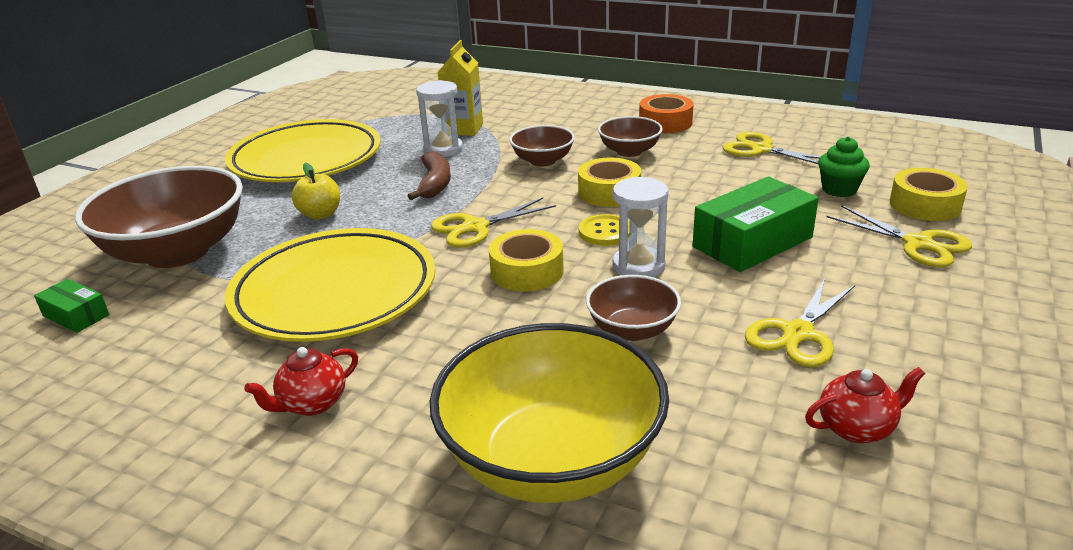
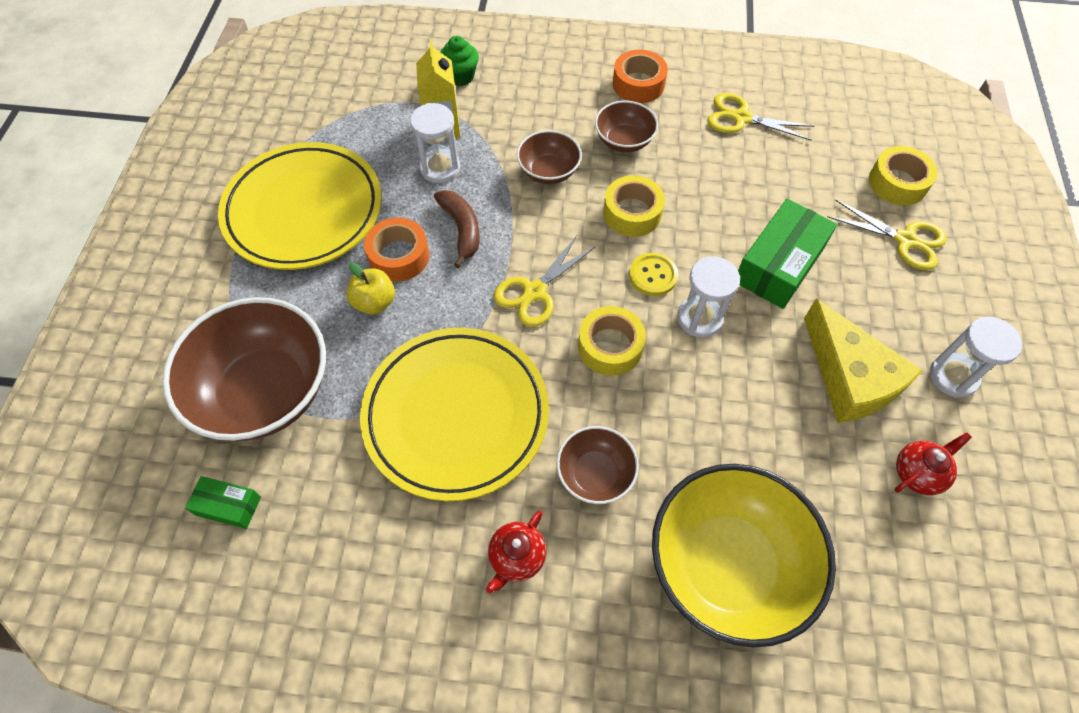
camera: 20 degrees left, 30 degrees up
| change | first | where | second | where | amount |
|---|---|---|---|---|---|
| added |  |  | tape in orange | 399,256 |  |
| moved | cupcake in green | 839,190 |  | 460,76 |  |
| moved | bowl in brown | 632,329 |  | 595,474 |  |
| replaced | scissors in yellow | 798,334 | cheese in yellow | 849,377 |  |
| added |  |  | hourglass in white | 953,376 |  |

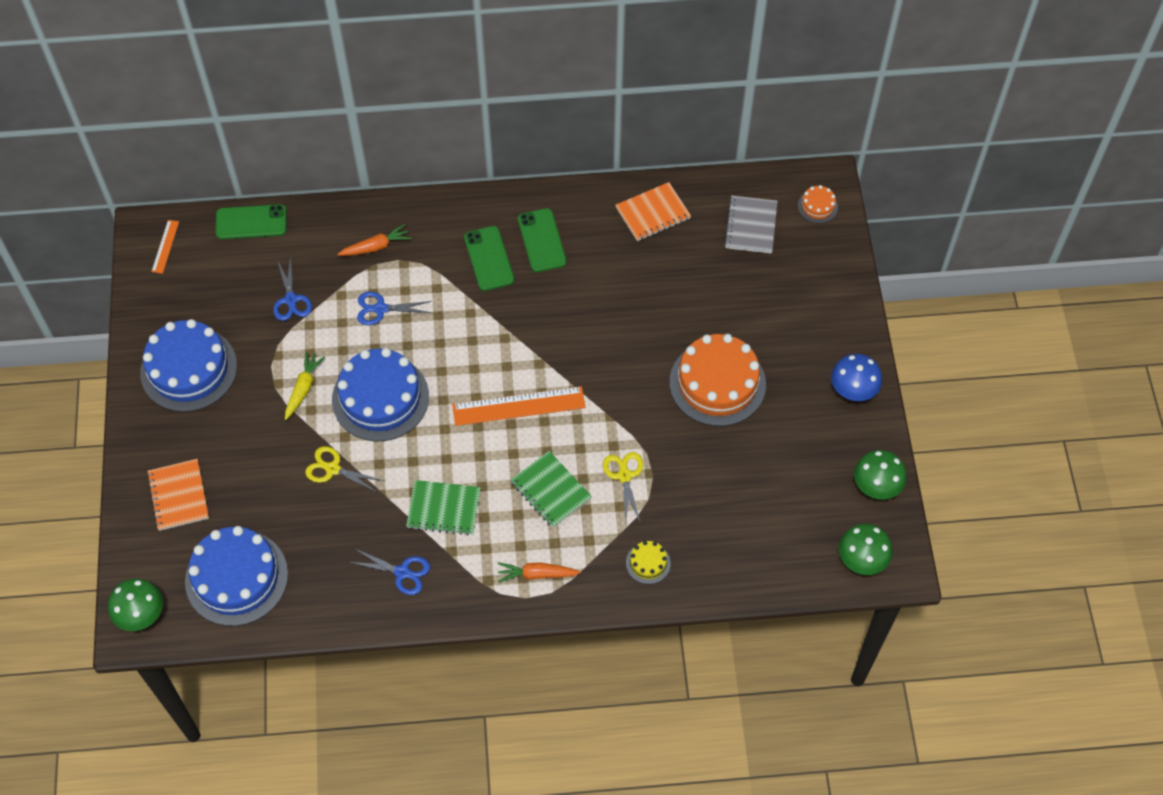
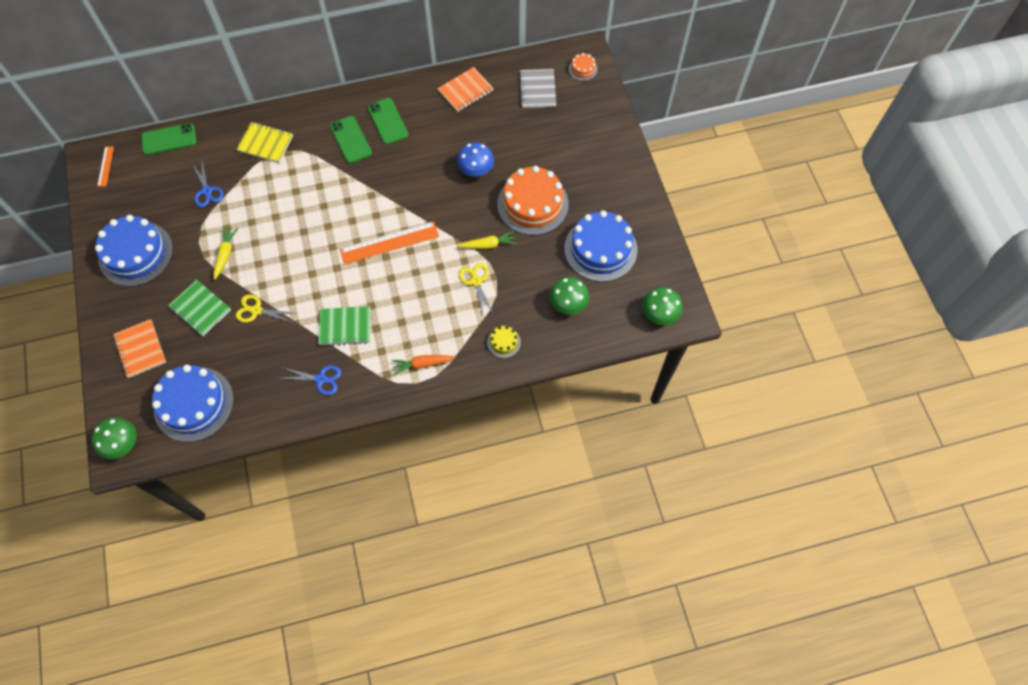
camera: 10 degrees left, 5 degrees up
| change | first | where | second | where | amount |
|---|---|---|---|---|---|
| moved | notebook in green | 550,490 |  | 200,309 |  |
| replaced | carrot in orange | 376,247 | notebook in yellow | 265,143 |  |
| moved | mushroom in blue | 853,390 |  | 476,170 |  |
| added |  |  | carrot in yellow | 488,245 |  |
| moved | mushroom in green | 876,486 |  | 568,304 |  |
| moved | cake in blue | 380,398 |  | 600,249 |  |
| removed | scissors in blue | 380,309 |  |  |  |

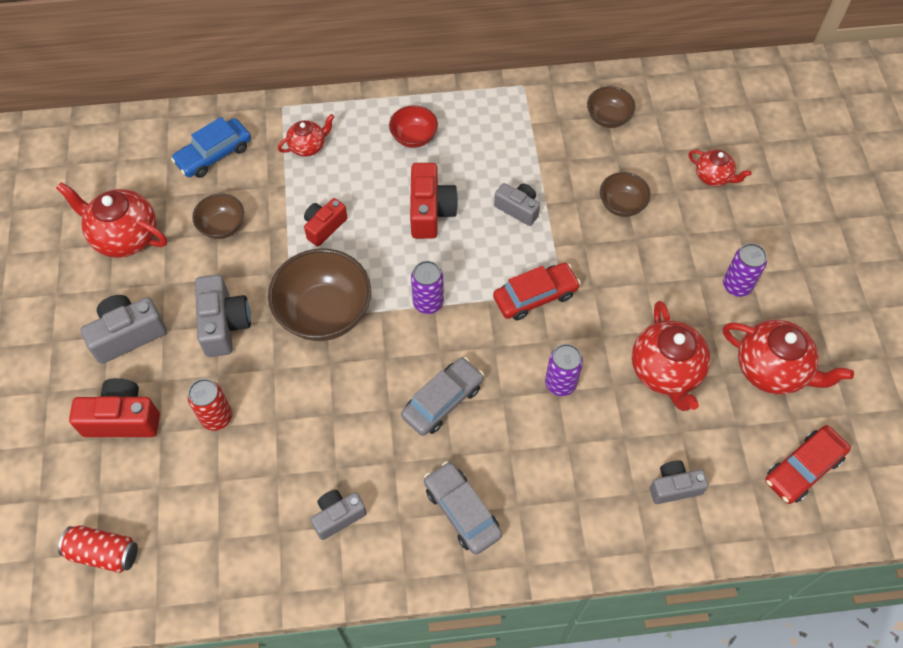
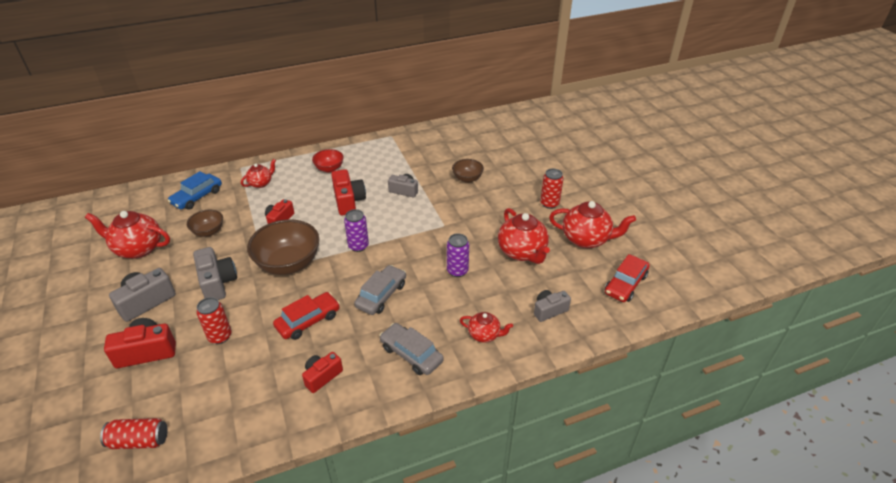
camera: 15 degrees left, 20 degrees down
| change | first | where | second | where | amount |
|---|---|---|---|---|---|
| moved | car in red | 535,296 |  | 308,321 |  |
| recoloured | camera in grey | 338,516 | camera in red | 322,376 |  |
| moved | teapot in red | 713,177 |  | 484,335 |  |
| recoloured | can in purple | 737,286 | can in red | 549,204 |  |
| removed | bowl in brown | 608,118 |  |  |  |

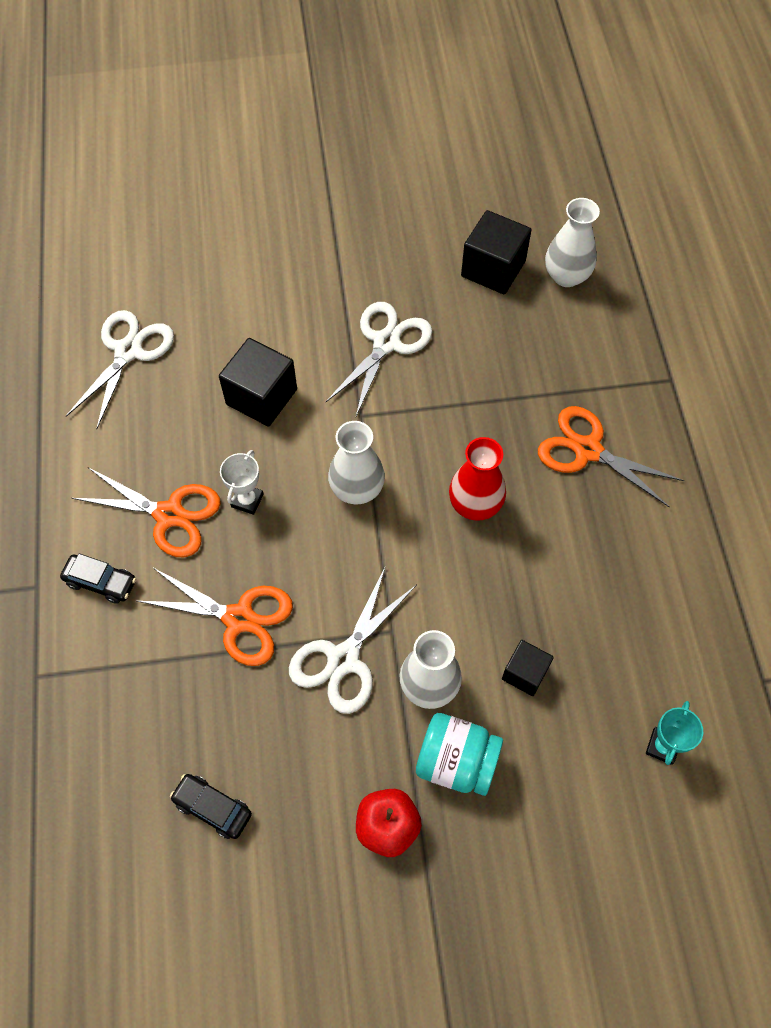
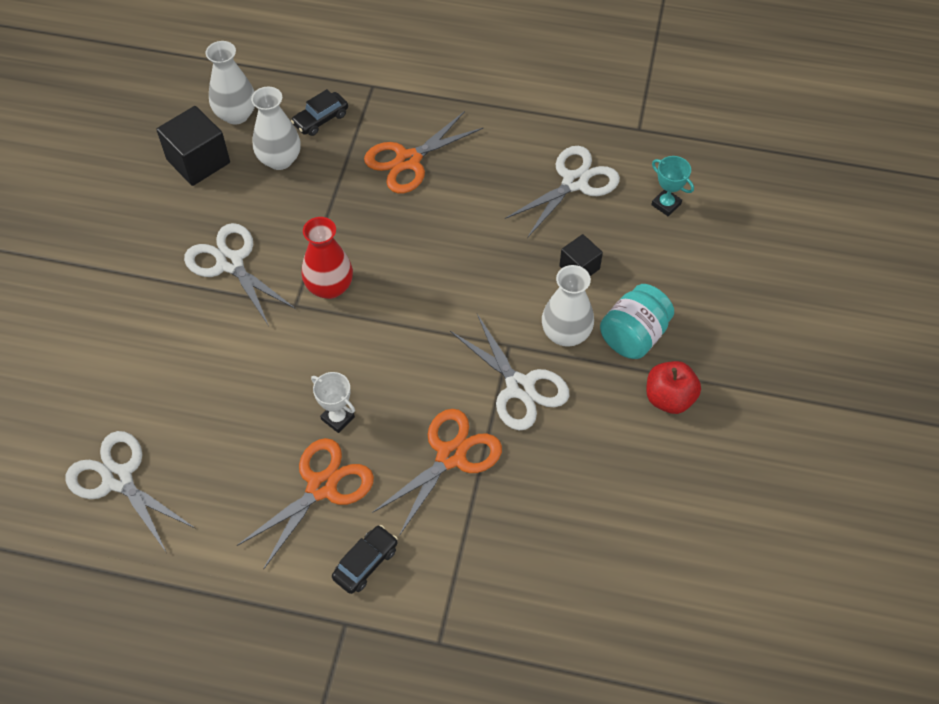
camera: 70 degrees left, 5 degrees down
| change | first | where | second | where | amount |
|---|---|---|---|---|---|
| moved | vase in white | 357,489 |  | 280,160 |  |
| moved | car in black | 213,808 |  | 320,119 |  |
| moved | vase in red | 475,505 |  | 329,287 |  |
| added |  |  | scissors in white | 575,182 |  |
| removed | cube in black | 261,397 |  |  |  |

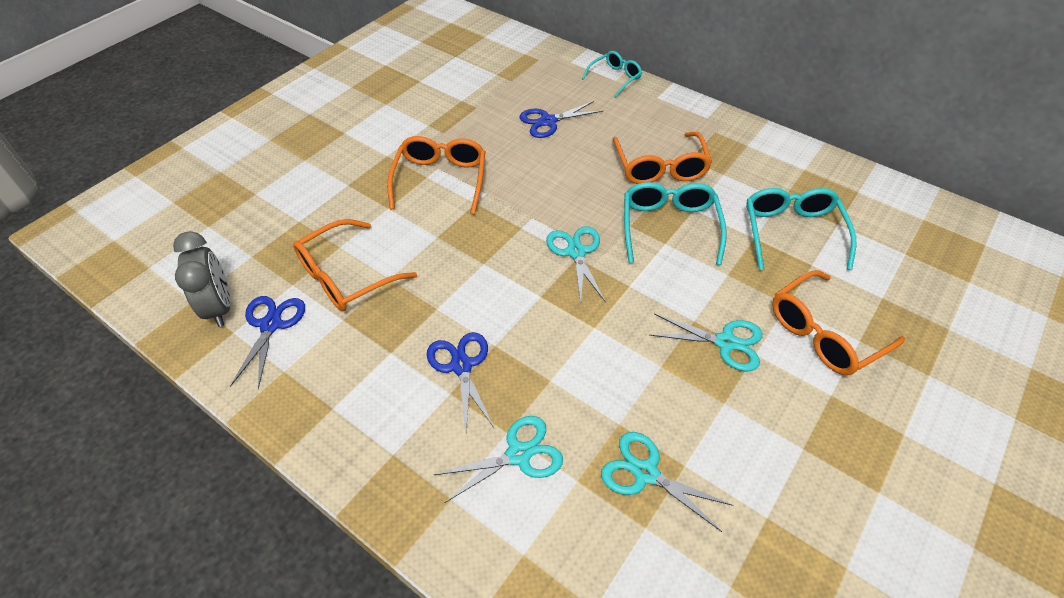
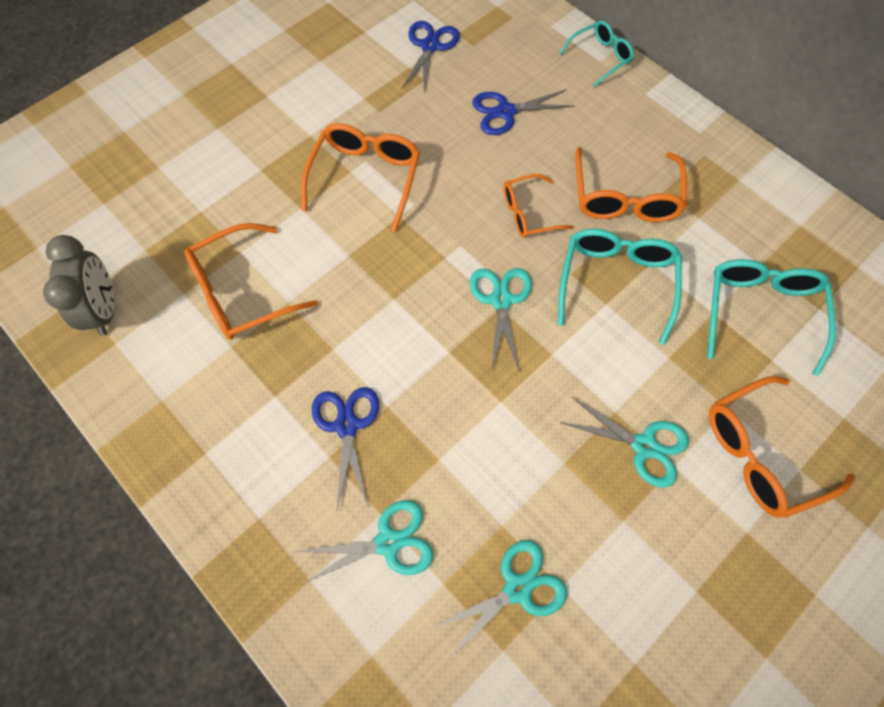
camera: 10 degrees right, 15 degrees up
| change | first | where | second | where | amount |
|---|---|---|---|---|---|
| moved | scissors in blue | 271,325 |  | 430,46 |  |
| turned | scissors in turquoise | 645,473 |  | 517,589 | 105 degrees clockwise |
| added |  |  | glasses in orange | 528,213 |  |

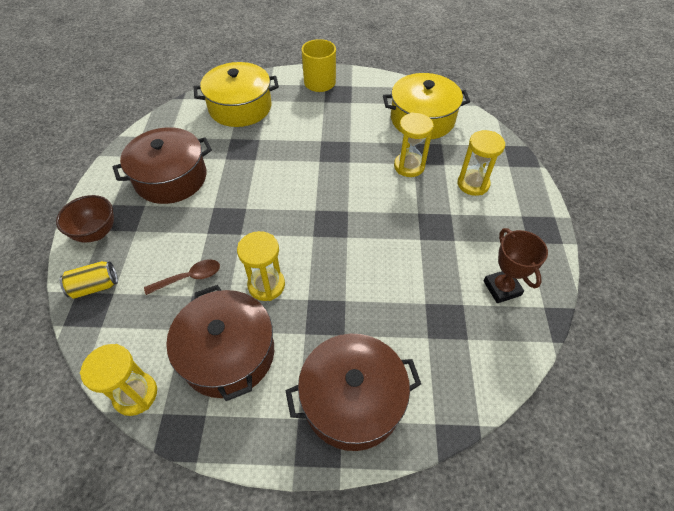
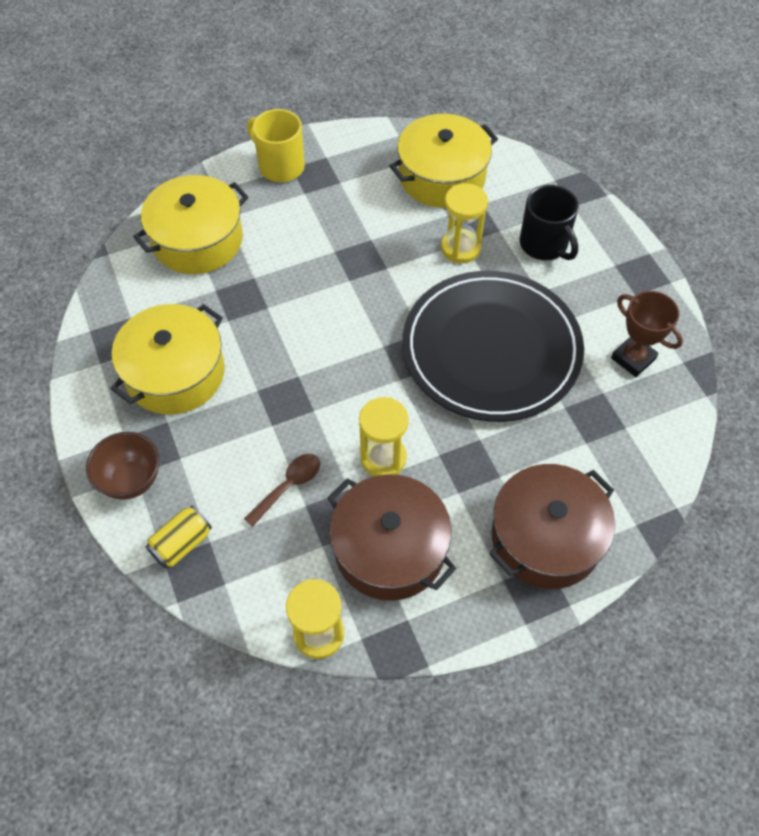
camera: 25 degrees left, 5 degrees up
| change | first | where | second | where | amount |
|---|---|---|---|---|---|
| recoloured | pot in brown | 171,178 | pot in yellow | 175,373 |  |
| added |  |  | plate in black | 491,349 |  |
| replaced | hourglass in yellow | 473,184 | mug in black | 544,245 |  |

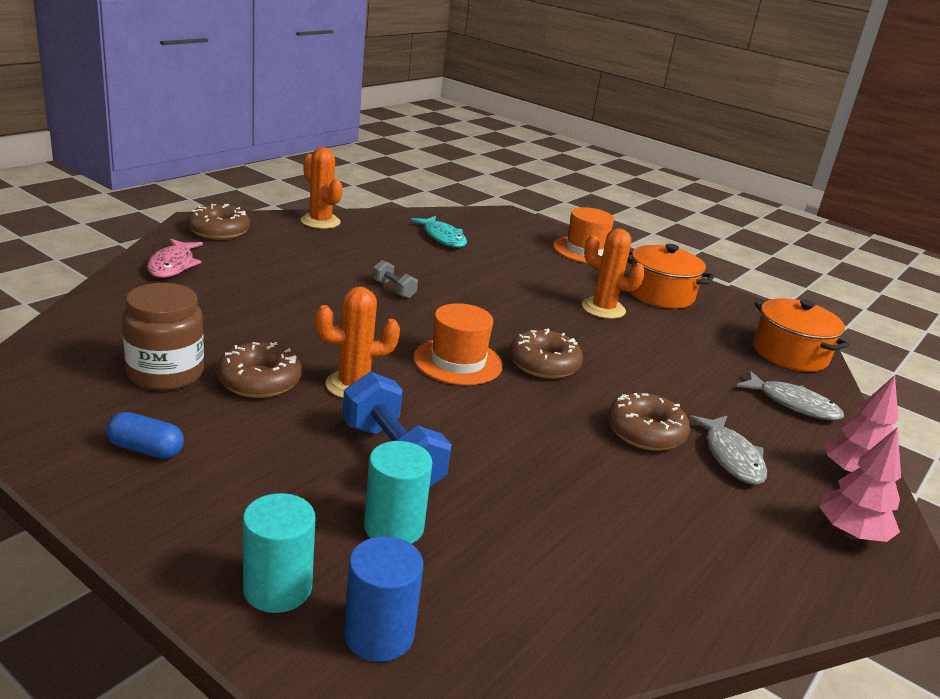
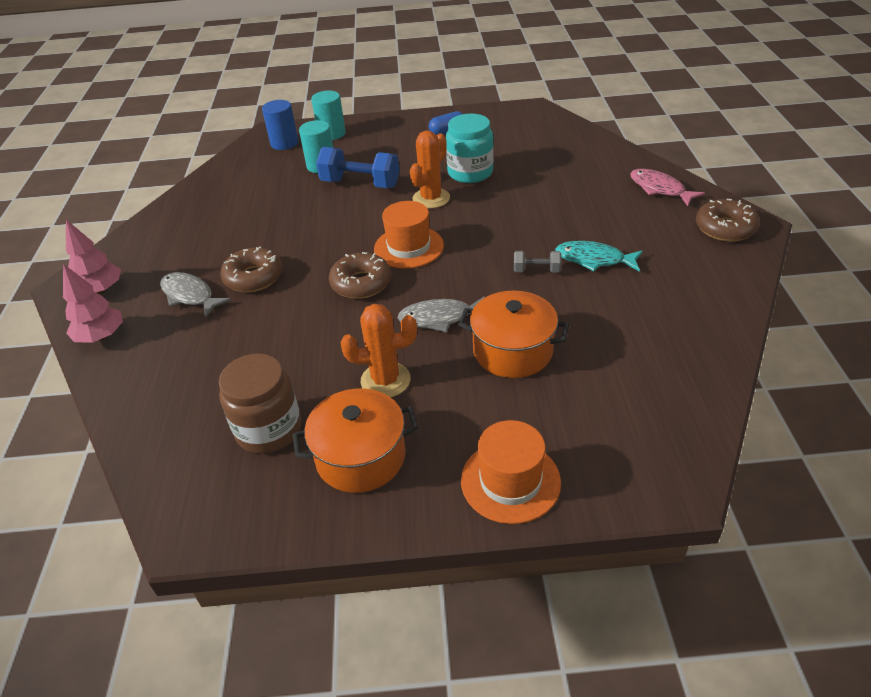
camera: 145 degrees right, 15 degrees up
| change | first | where | second | where | amount |
|---|---|---|---|---|---|
| moved | jar in brown | 165,373 |  | 269,429 |  |
| moved | fish in grey | 793,404 |  | 440,318 |  |
| replaced | donut in brown | 259,381 | jar in turquoise | 470,172 |  |
| moved | pot in orange | 790,353 |  | 512,351 |  |
| moved | fish in turquoise | 443,238 |  | 593,259 |  |
| removed | cactus in orange | 320,221 |  |  |  |

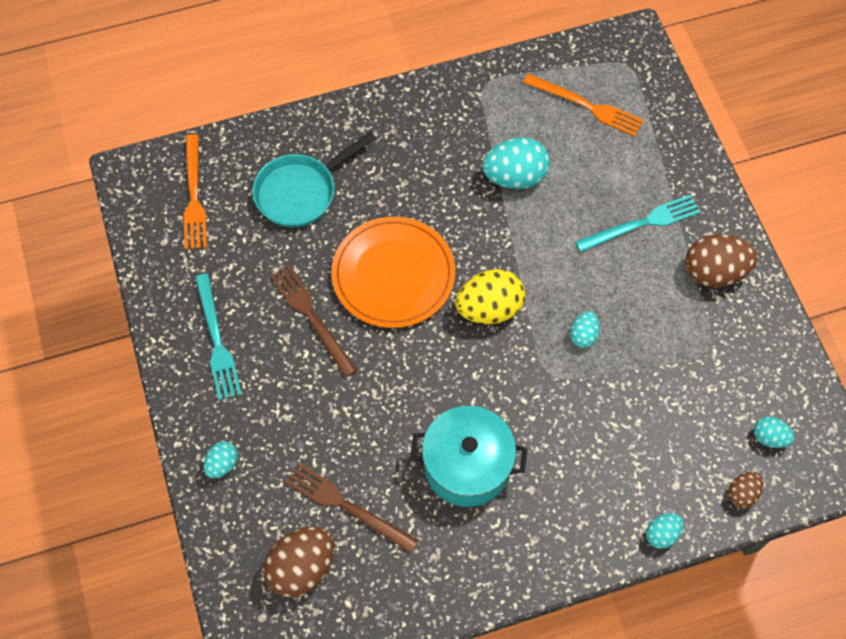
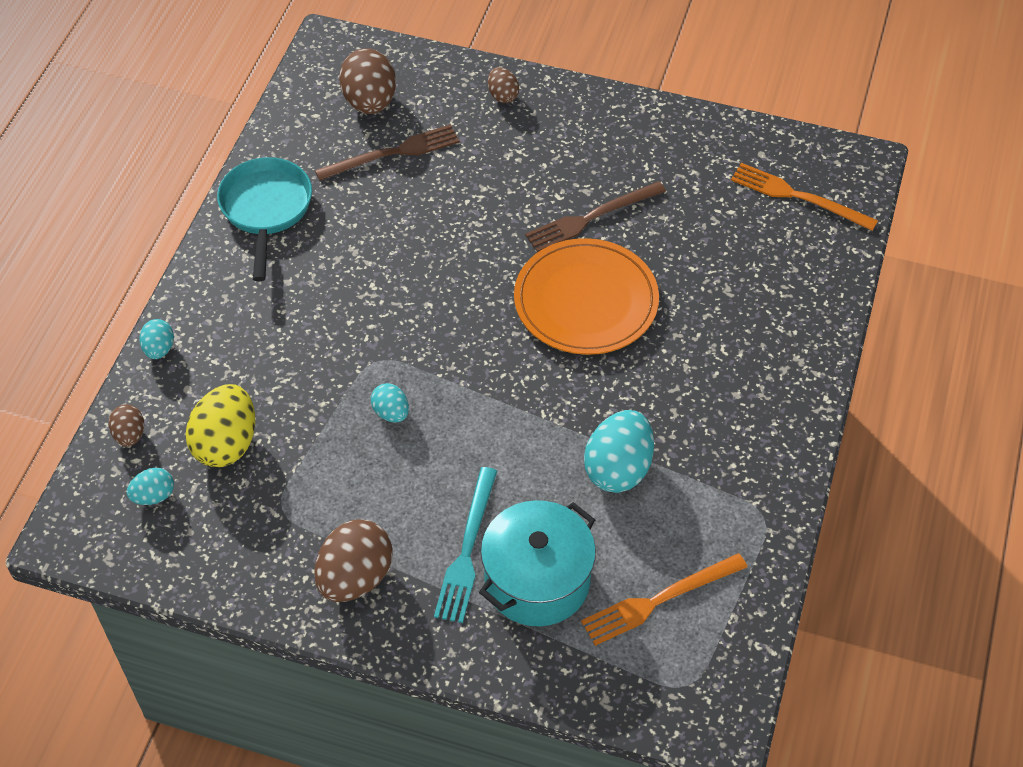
camera: 125 degrees right, 10 degrees down
| change | first | where | second | where | amount |
|---|---|---|---|---|---|
| moved | egg in yellow | 489,309 |  | 226,443 |  |
| moved | pan in turquoise | 300,192 |  | 266,209 |  |
| moved | pot in turquoise | 467,466 |  | 537,580 |  |
| recoloured | egg in turquoise | 222,464 | egg in brown | 503,95 |  |
| turned | fork in brown | 311,317 |  | 591,218 | 150 degrees clockwise |
| removed | fork in turquoise | 217,340 |  |  |  |

